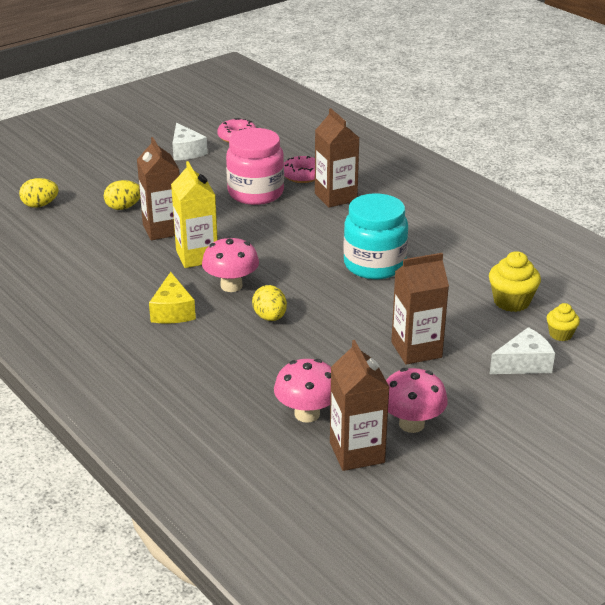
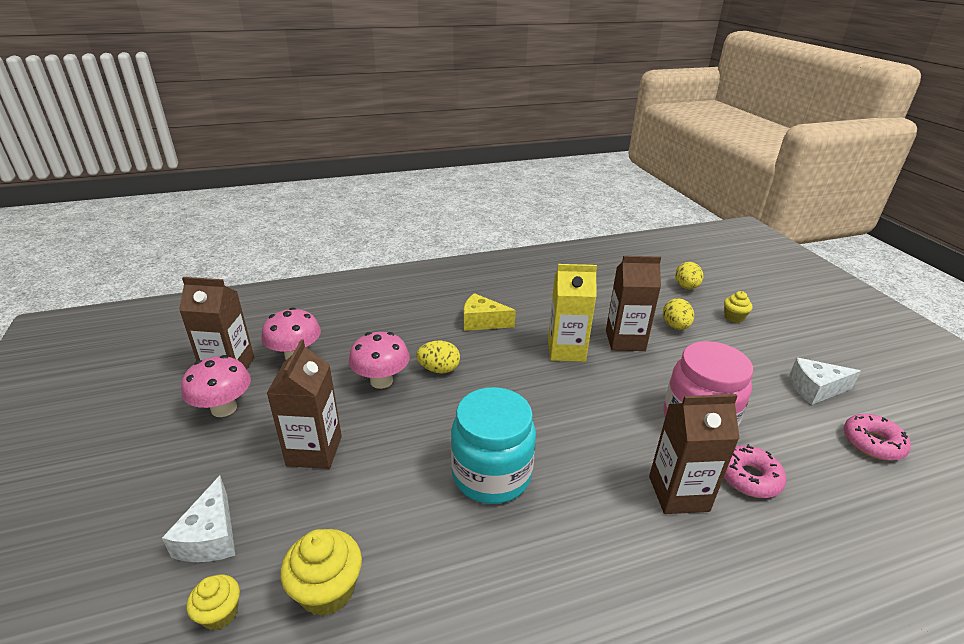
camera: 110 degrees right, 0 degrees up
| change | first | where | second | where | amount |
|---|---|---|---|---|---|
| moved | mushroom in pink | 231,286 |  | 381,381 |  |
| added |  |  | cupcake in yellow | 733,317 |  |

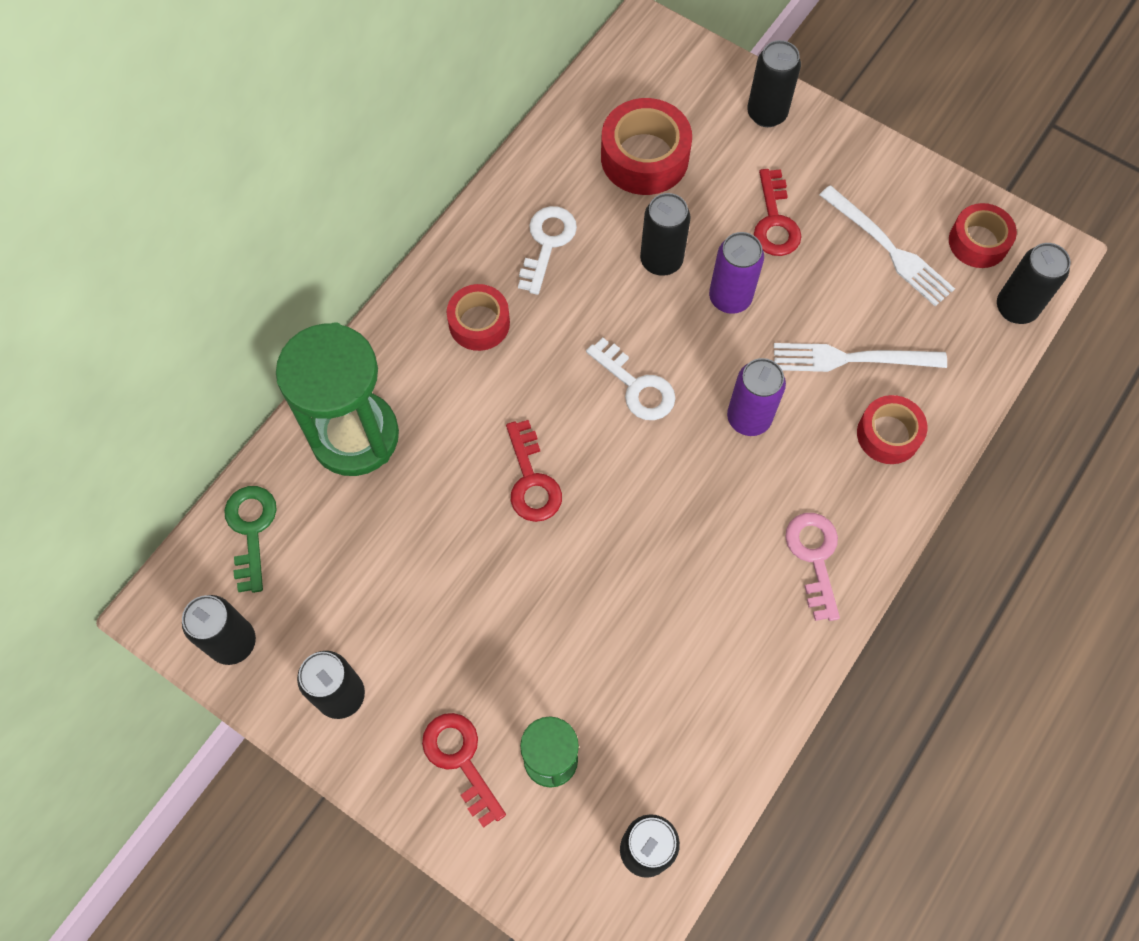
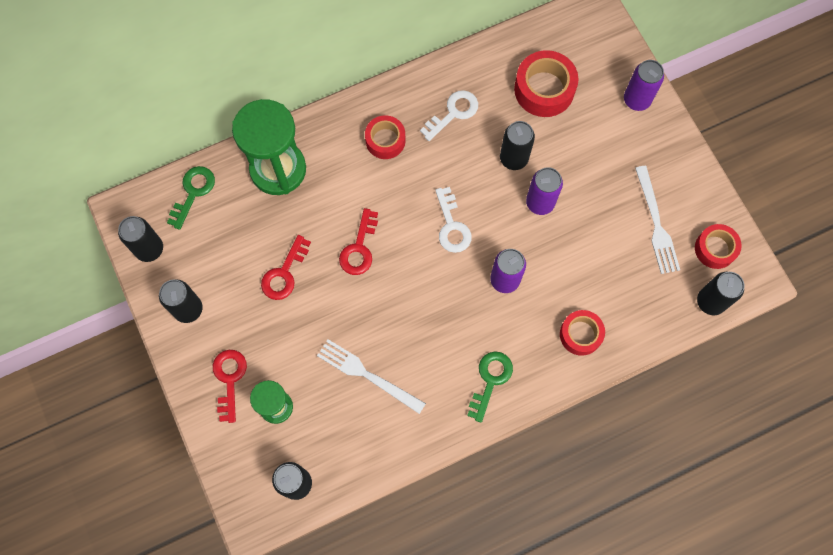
camera: 30 degrees right, 5 degrees up
| change | first | where | second | where | amount |
|---|---|---|---|---|---|
| moved | key in red | 775,221 |  | 284,273 |  |
| moved | fork in white | 852,358 |  | 368,375 |  |
| recoloured | key in pink | 814,558 | key in green | 490,381 |  |
| recoloured | can in black | 766,114 | can in purple | 636,100 |  |

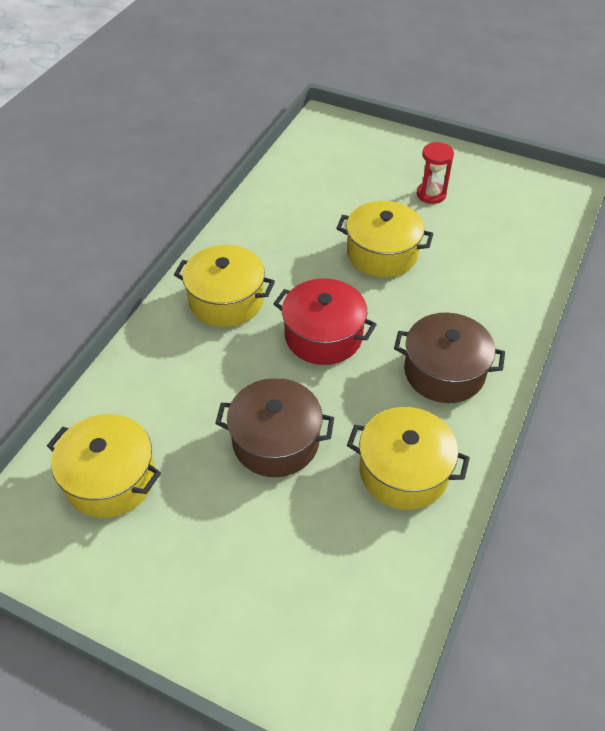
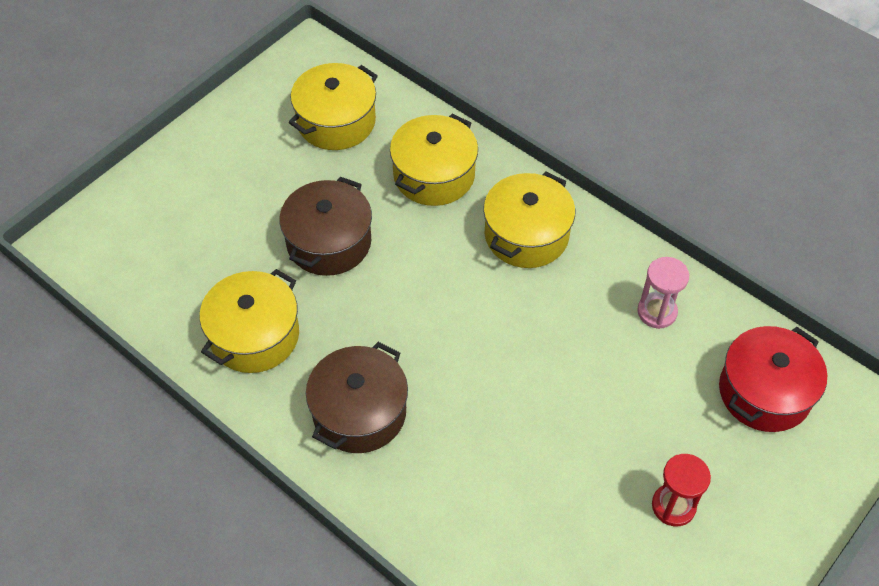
camera: 105 degrees right, 5 degrees up
| change | first | where | second | where | amount |
|---|---|---|---|---|---|
| moved | pot in yellow | 382,253 |  | 434,175 |  |
| added |  |  | hourglass in pink | 657,312 |  |
| moved | pot in red | 323,336 |  | 764,392 |  |

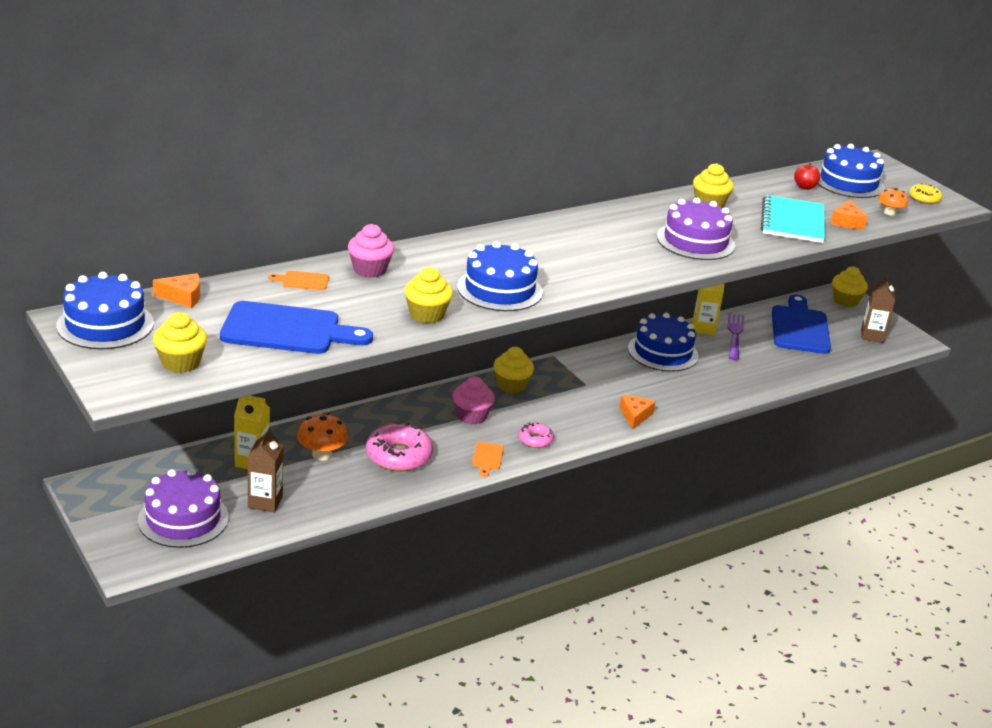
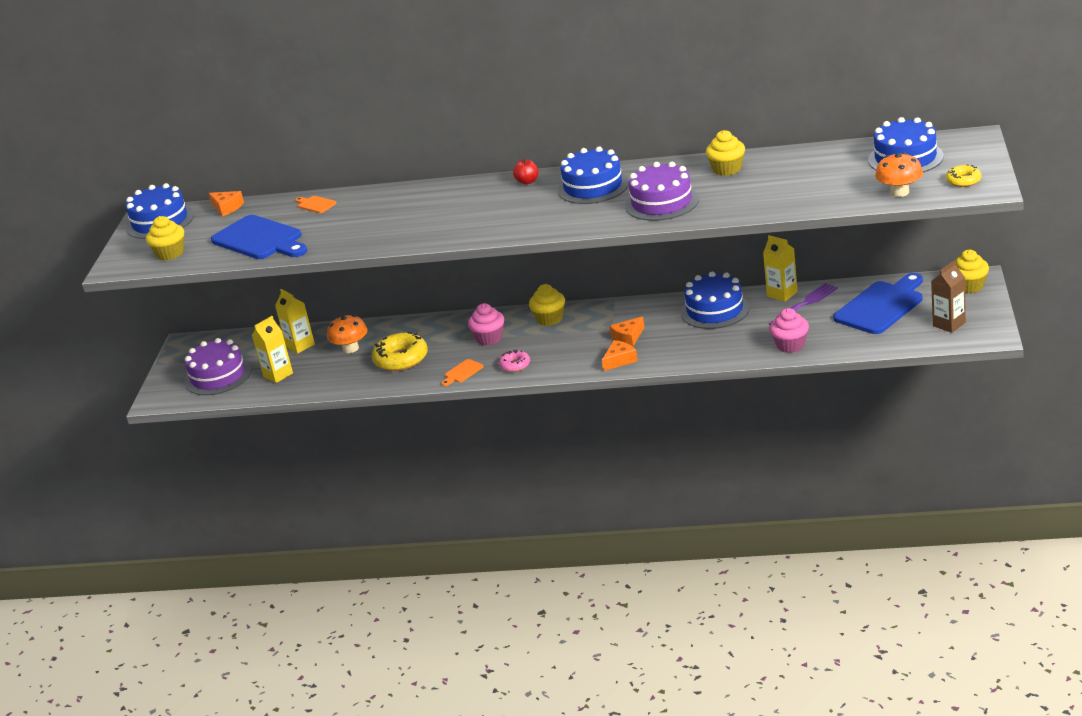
camera: 45 degrees right, 0 degrees up
| change | first | where | second | where | amount |
|---|---|---|---|---|---|
| recoloured | carton in brown | 265,502 | carton in yellow | 278,375 |  |
| recoloured | donut in pink | 399,456 | donut in yellow | 401,359 |  |
| moved | apple in red | 805,187 |  | 527,182 |  |
| moved | cake in blue | 499,289 |  | 593,187 |  |
| moved | cheese in orange | 847,222 |  | 628,337 |  |
| moved | cupcake in pink | 369,269 |  | 790,345 |  |
| resized | mushroom in orange | 889,212 |  | 899,192 | x1.52 |
| removed | cupcake in yellow | 427,314 |  |  |  |
| removed | notebook in turquoise | 792,221 |  |  |  |

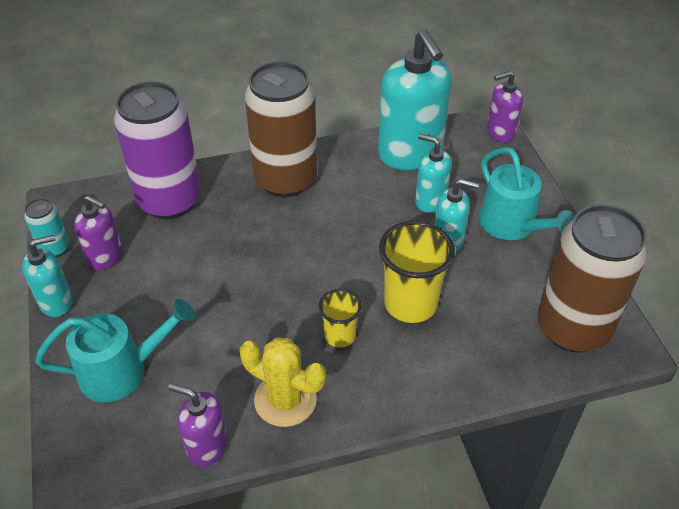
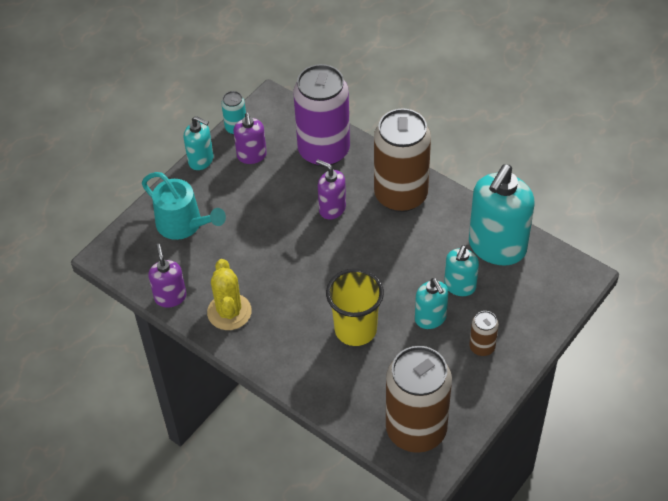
camera: 55 degrees right, 5 degrees up
| change | first | where | second | where | amount |
|---|---|---|---|---|---|
| moved | soap dispenser in purple | 500,133 |  | 332,208 |  |
| turned | soap dispenser in turquoise | 430,201 |  | 459,286 | 150 degrees counterclockwise |
| replaced | watering can in turquoise | 512,225 | can in brown | 482,347 |  |
| removed | cup in yellow | 340,336 |  |  |  |

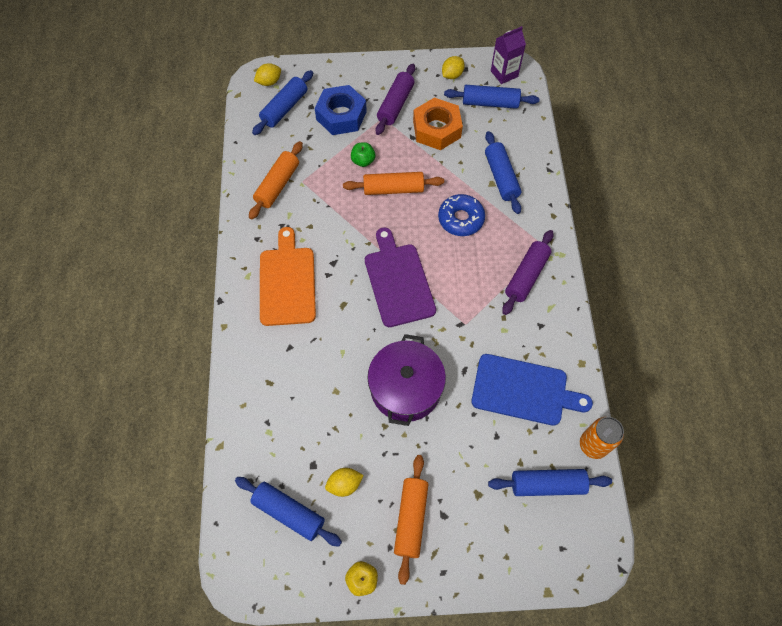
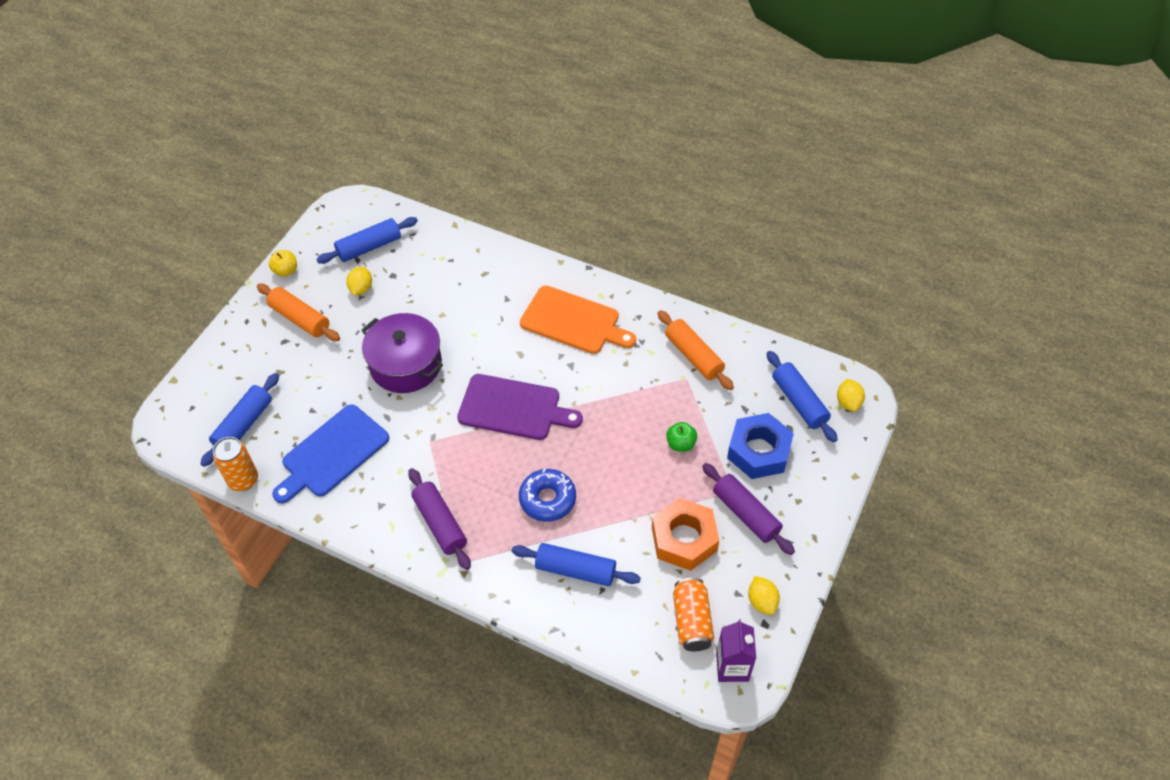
camera: 120 degrees right, 10 degrees down
| change | first | where | second | where | amount |
|---|---|---|---|---|---|
| replaced | rolling pin in blue | 490,103 | can in orange | 692,621 |  |
| removed | rolling pin in orange | 393,189 |  |  |  |

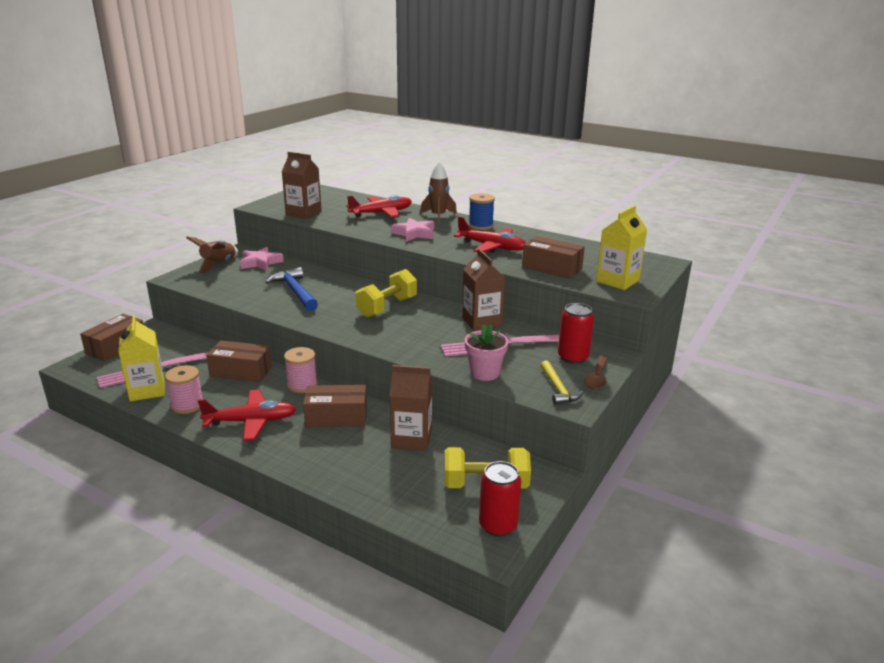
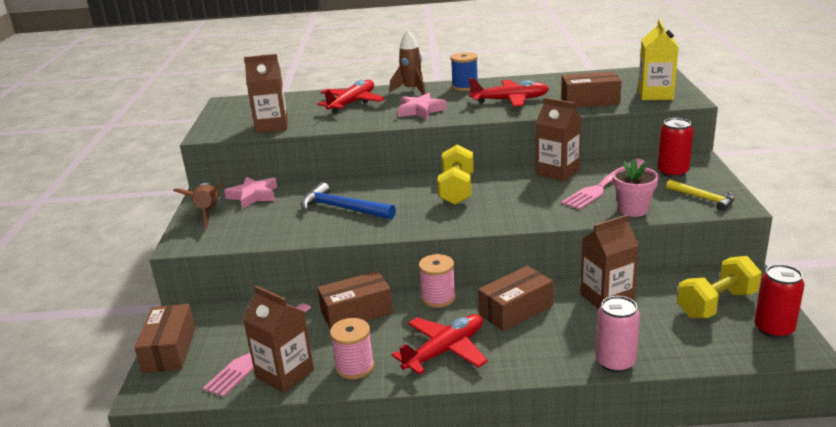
camera: 30 degrees left, 0 degrees up
| change | first | where | second | where | amount |
|---|---|---|---|---|---|
| recoloured | carton in yellow | 147,390 | carton in brown | 285,374 |  |
| added |  |  | can in pink | 615,362 |  |
| removed | spoon in brown | 597,378 |  |  |  |

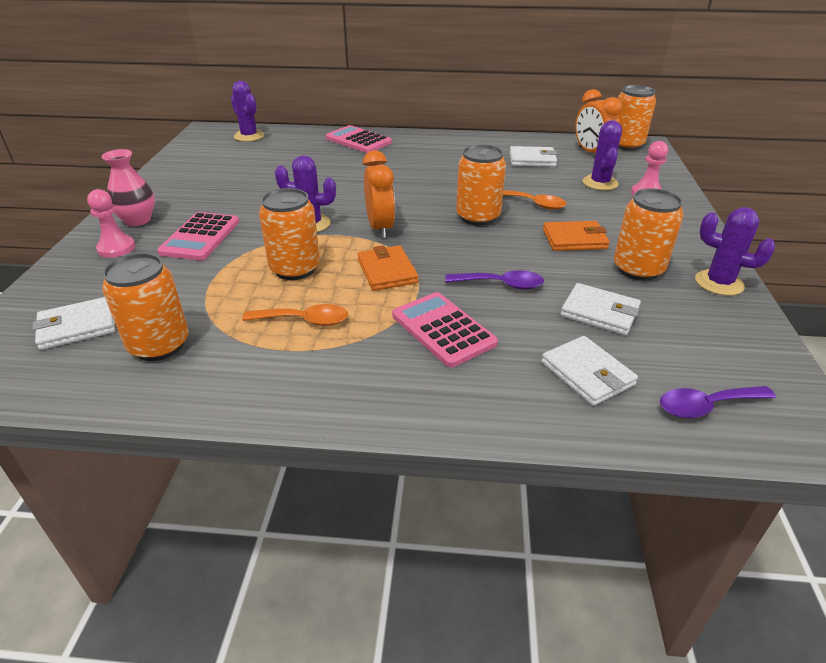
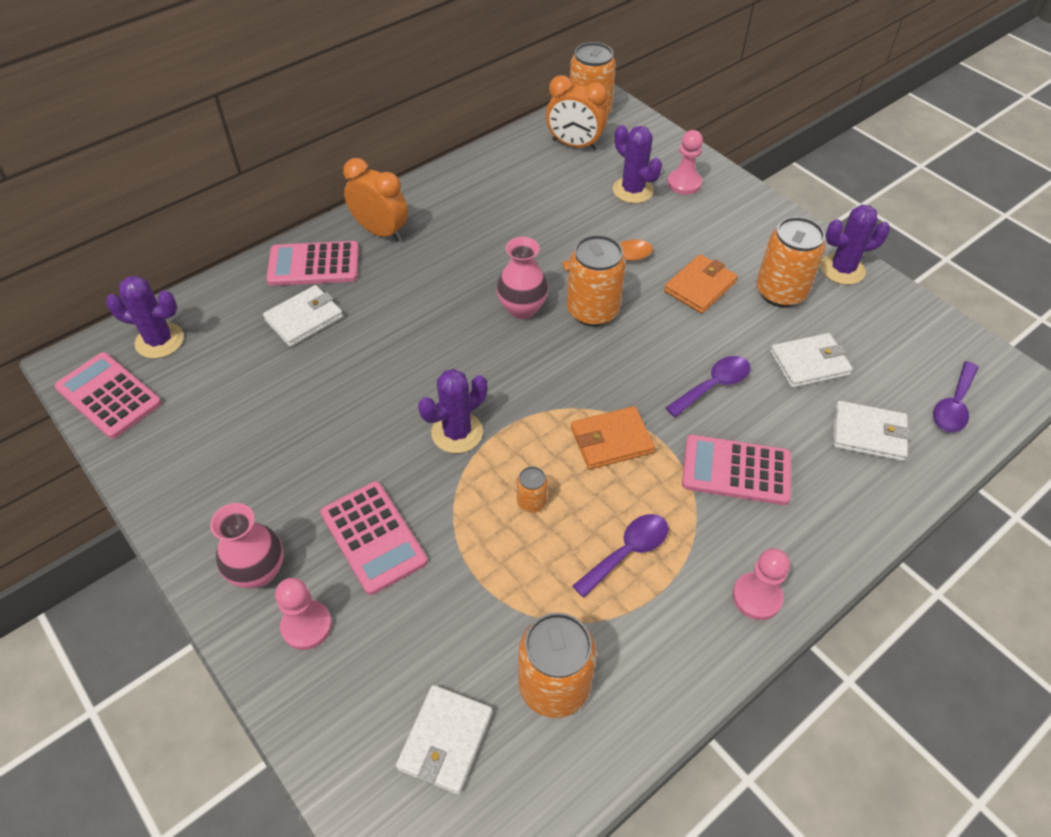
camera: 45 degrees left, 15 degrees up
| change | first | where | second | where | amount |
|---|---|---|---|---|---|
| added |  |  | calculator in pink | 108,396 |  |
| moved | wallet in white | 532,160 |  | 304,319 |  |
| moved | clock in orange | 380,228 |  | 380,231 |  |
| added |  |  | vase in pink | 522,308 |  |
| resized | can in orange | 295,269 |  | 531,502 | x0.48 |
| turned | wallet in orange | 387,271 |  | 611,440 | 45 degrees counterclockwise |
| recoloured | spoon in orange | 304,320 | spoon in purple | 627,552 |  |
| added |  |  | pawn in pink | 757,597 |  |

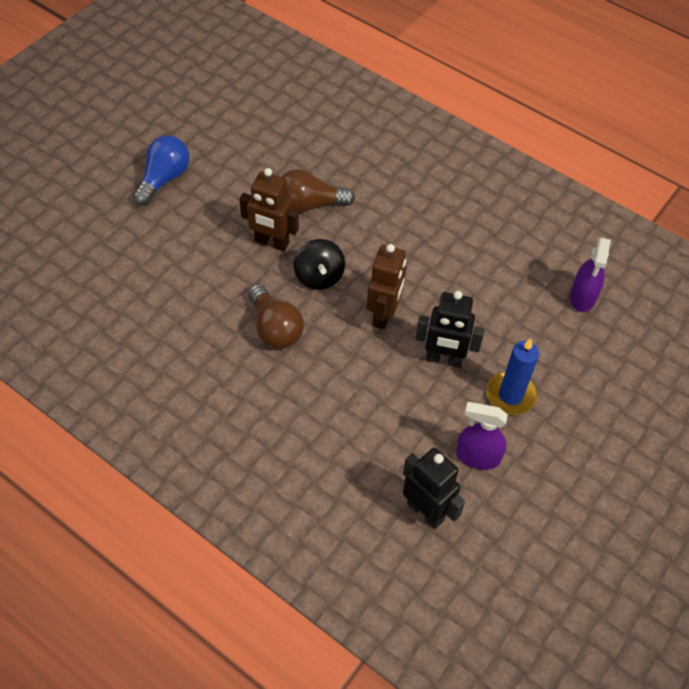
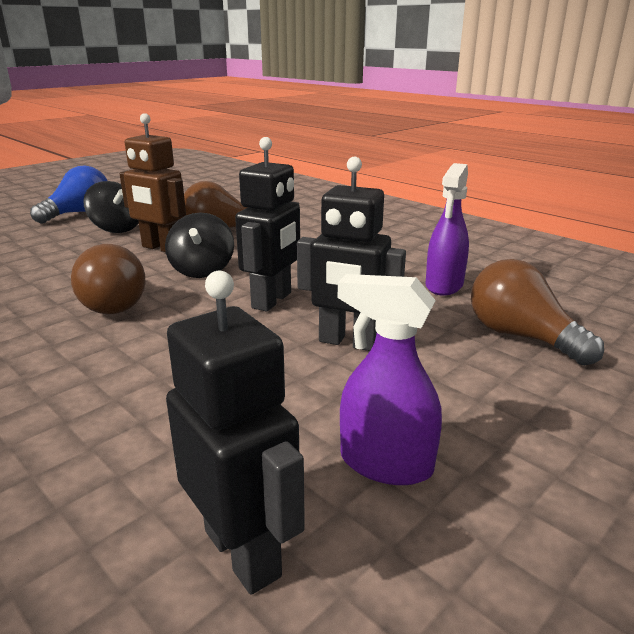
camera: 10 degrees right, 30 degrees down
| change | first | where | second | where | amount |
|---|---|---|---|---|---|
| added |  |  | spinning top in black | 116,229 |  |
| recoloured | robot in brown | 383,314 | robot in black | 272,300 |  |
| moved | spray bottle in purple | 582,297 |  | 444,285 |  |
| added |  |  | light bulb in brown | 521,337 |  |
| removed | candle in blue | 510,395 |  |  |  |

